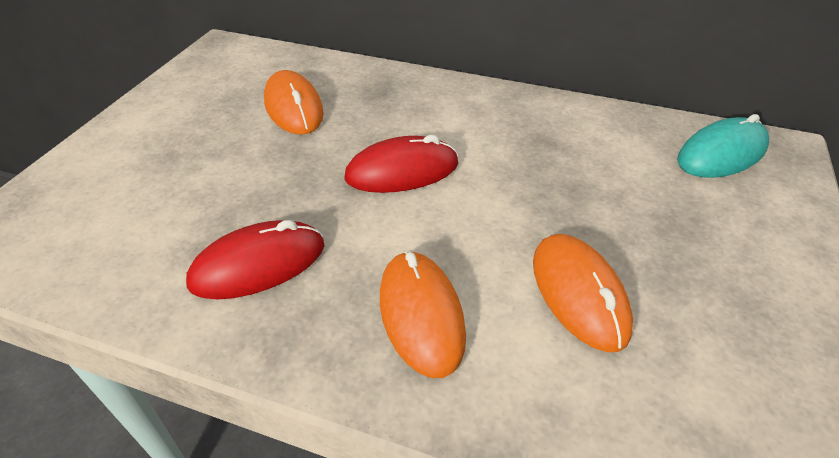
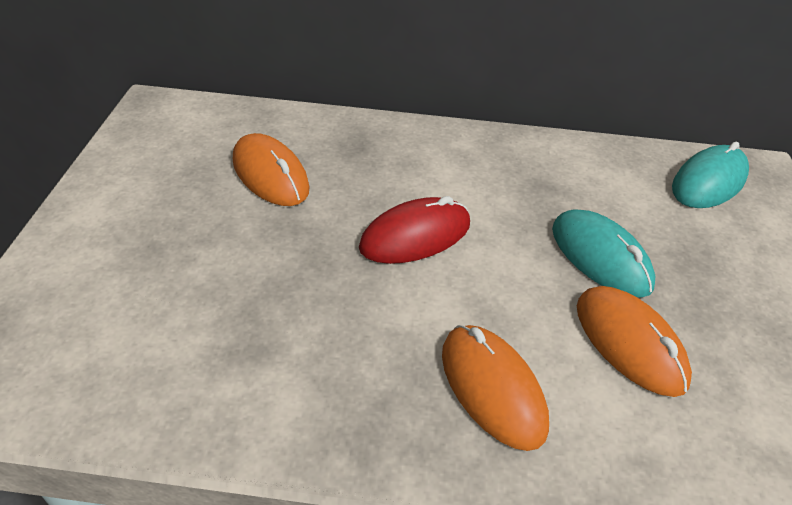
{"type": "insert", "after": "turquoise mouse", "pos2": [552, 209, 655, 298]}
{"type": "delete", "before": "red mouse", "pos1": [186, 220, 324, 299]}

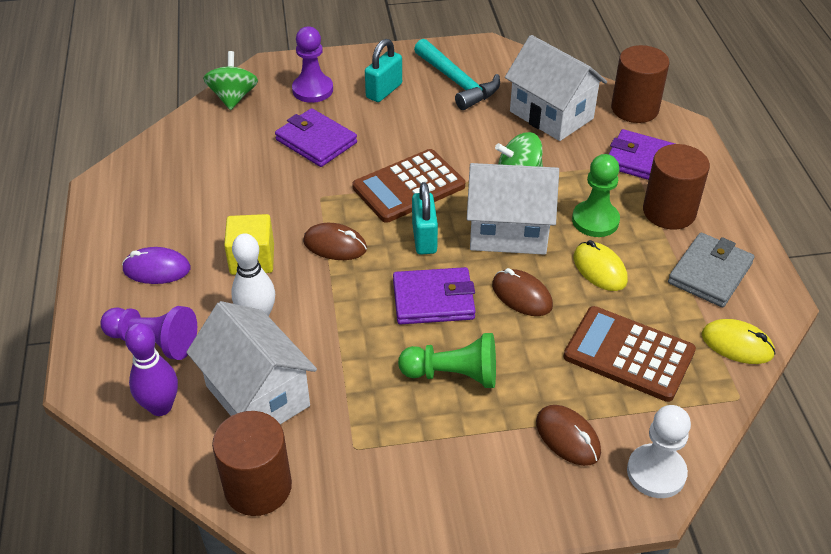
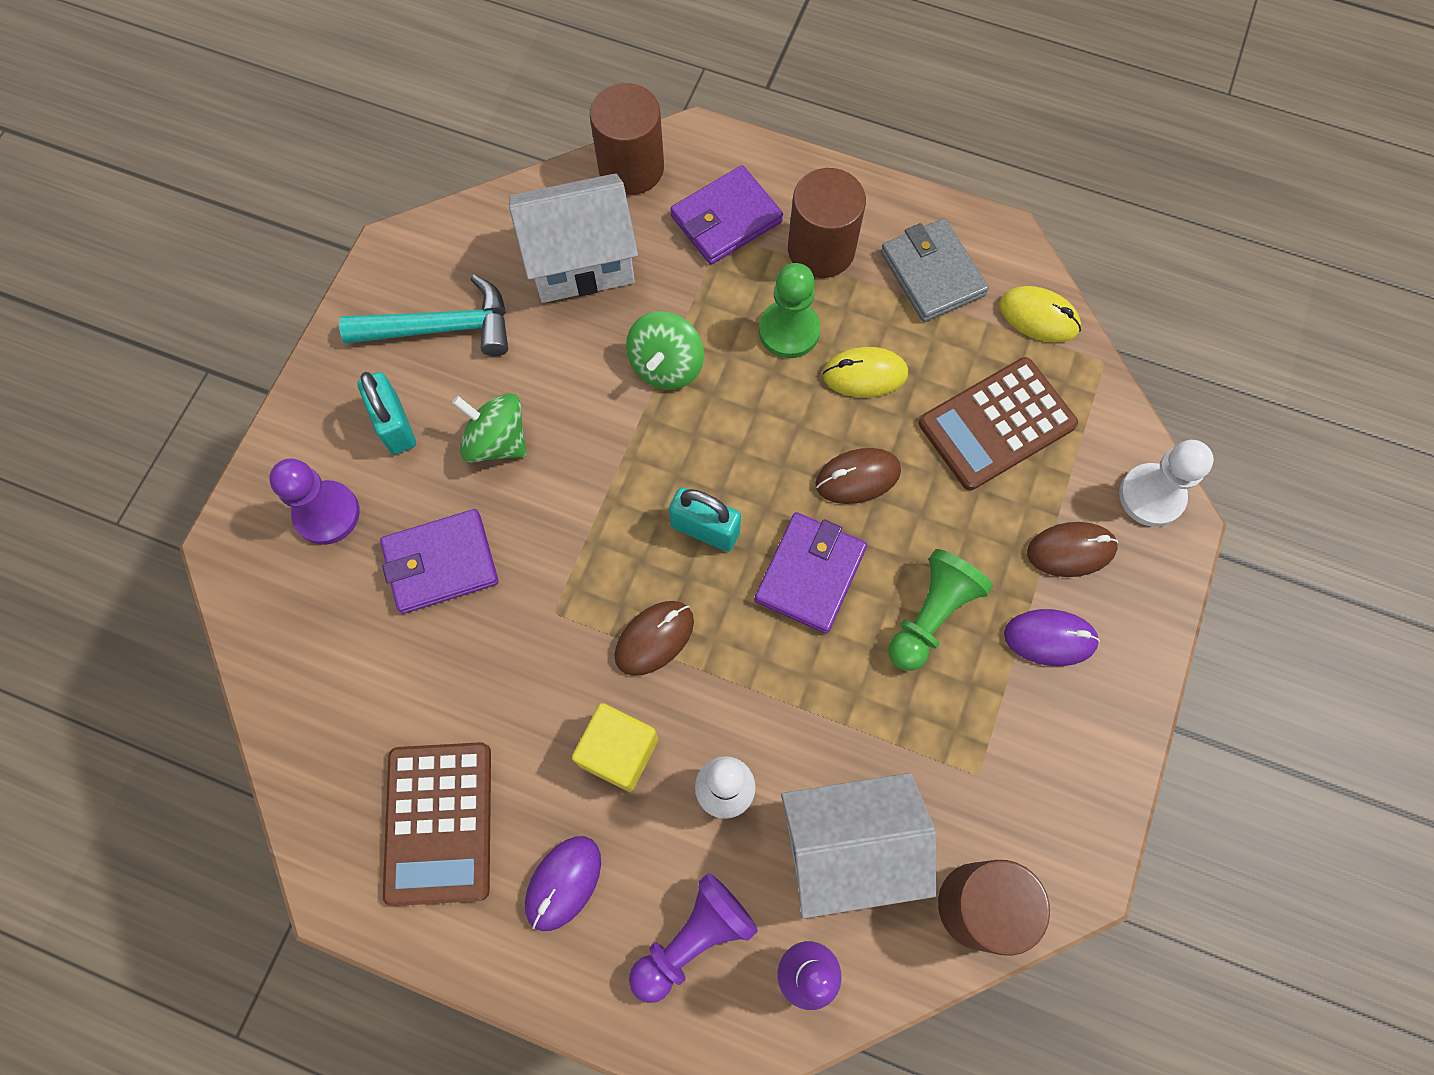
{"type": "move", "before": "brown calculator", "pos1": [352, 149, 465, 223], "pos2": [383, 742, 491, 906]}
{"type": "move", "before": "green spinning top", "pos1": [203, 51, 258, 110], "pos2": [452, 393, 527, 463]}
{"type": "rotate", "before": "yellow mouse", "pos1": [702, 319, 776, 364], "pos2": [999, 286, 1081, 342], "turn": 60}
{"type": "insert", "after": "purple mouse", "pos2": [1004, 609, 1100, 666]}
{"type": "delete", "before": "white house", "pos1": [467, 163, 559, 255]}

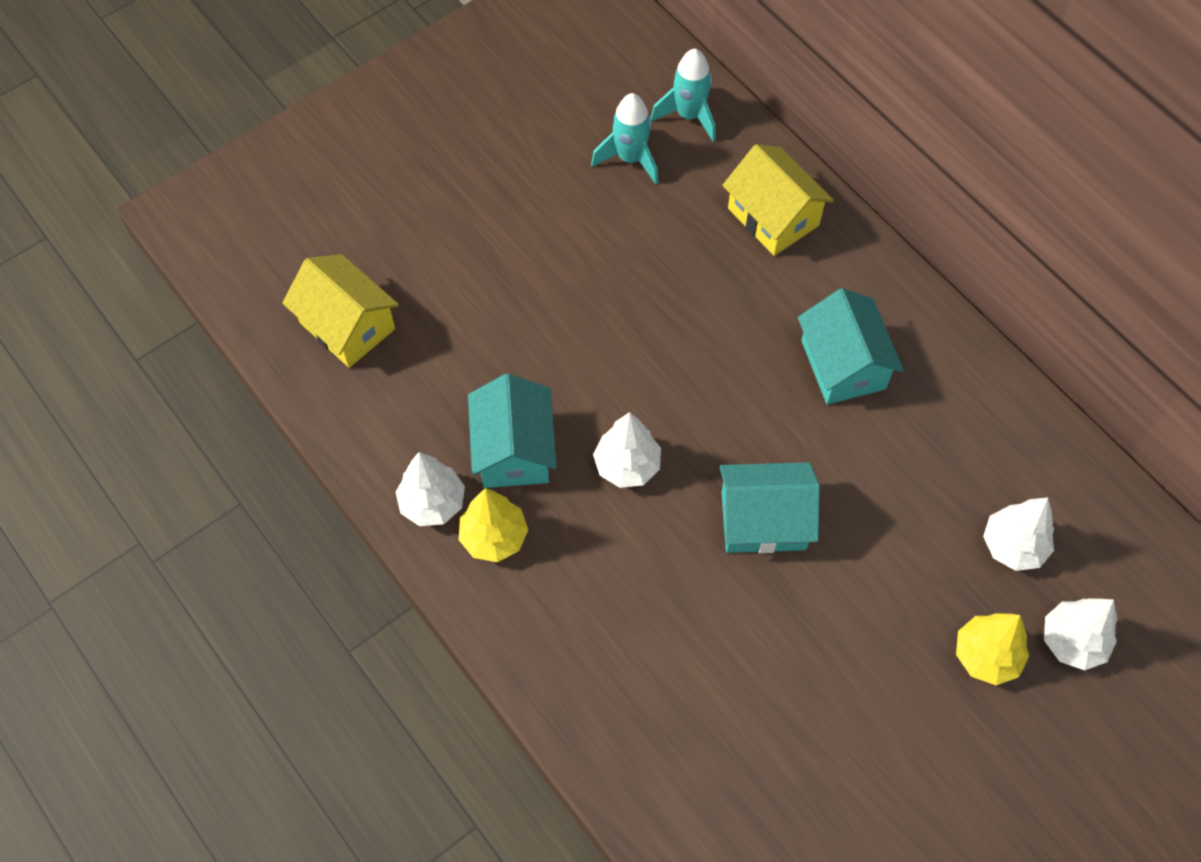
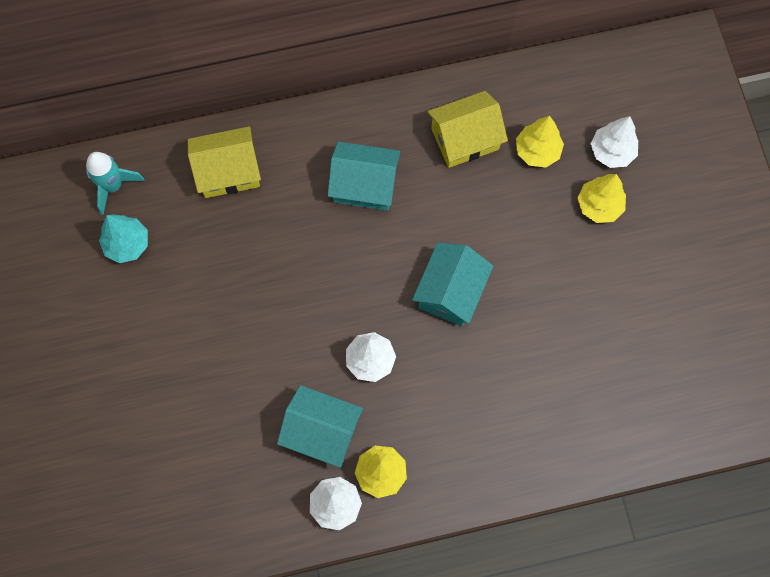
{"type": "replace", "before": "turquoise rocket", "after": "turquoise tree", "pos1": [591, 93, 659, 184], "pos2": [99, 215, 148, 263]}
{"type": "move", "before": "yellow house", "pos1": [282, 254, 399, 368], "pos2": [427, 91, 508, 168]}
{"type": "recolor", "before": "white tree", "after": "yellow tree", "pos1": [983, 498, 1054, 571], "pos2": [516, 116, 564, 168]}

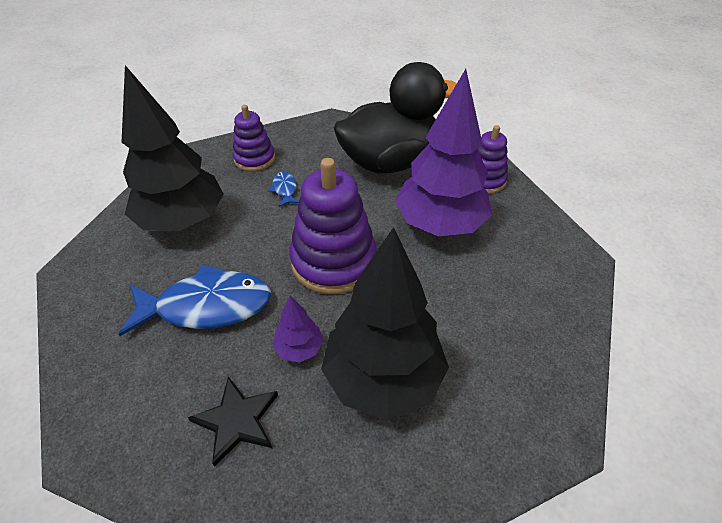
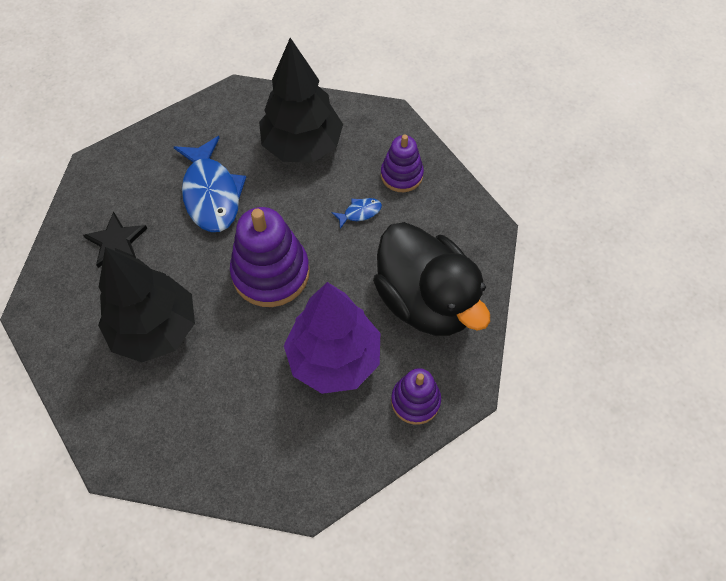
{"type": "delete", "before": "purple tree", "pos1": [273, 296, 323, 363]}

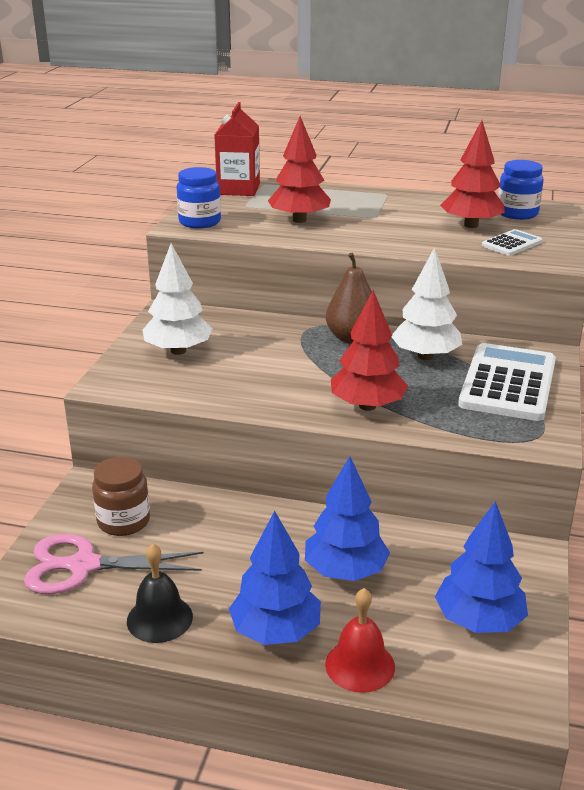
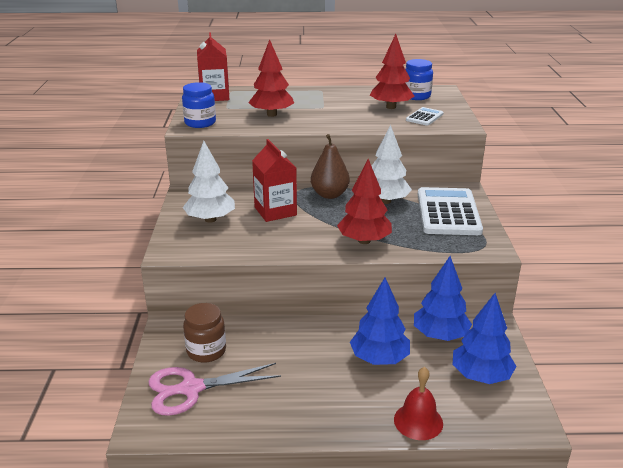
{"type": "insert", "after": "red carton", "pos2": [252, 139, 297, 222]}
{"type": "move", "before": "blue tree", "pos1": [229, 511, 321, 645], "pos2": [414, 256, 472, 341]}
{"type": "delete", "before": "black bell", "pos1": [127, 543, 193, 643]}

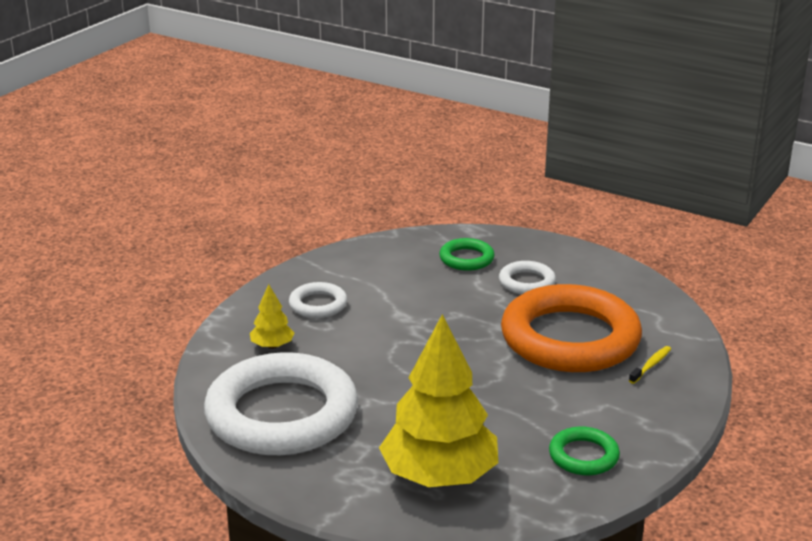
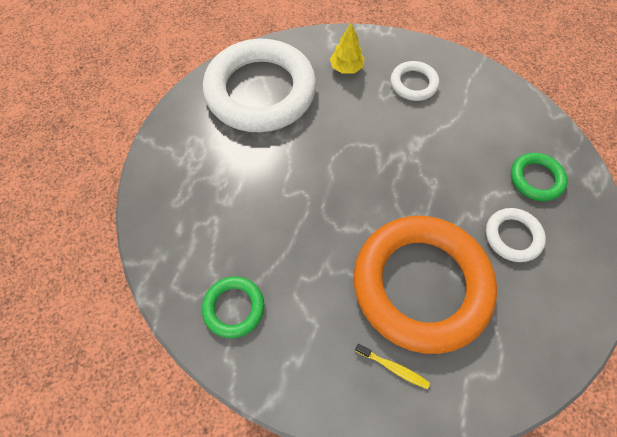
{"type": "delete", "before": "yellow tree", "pos1": [379, 314, 498, 487]}

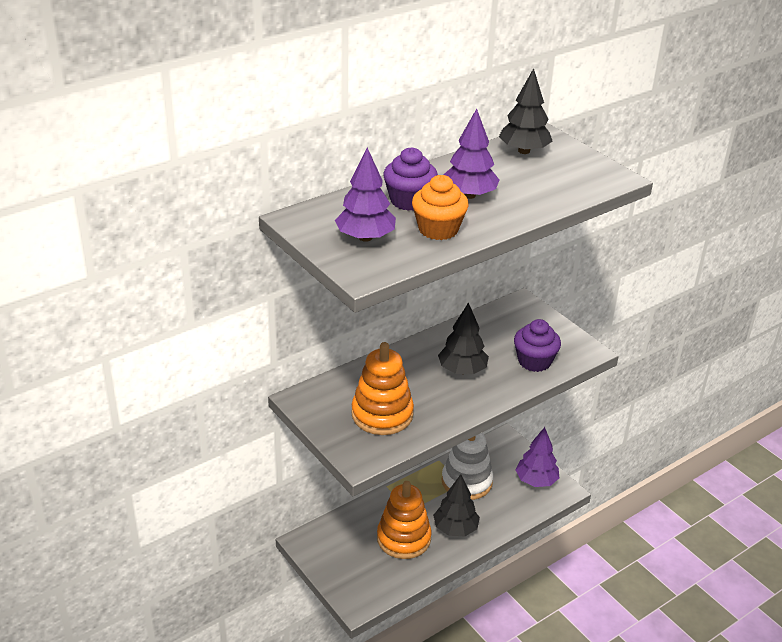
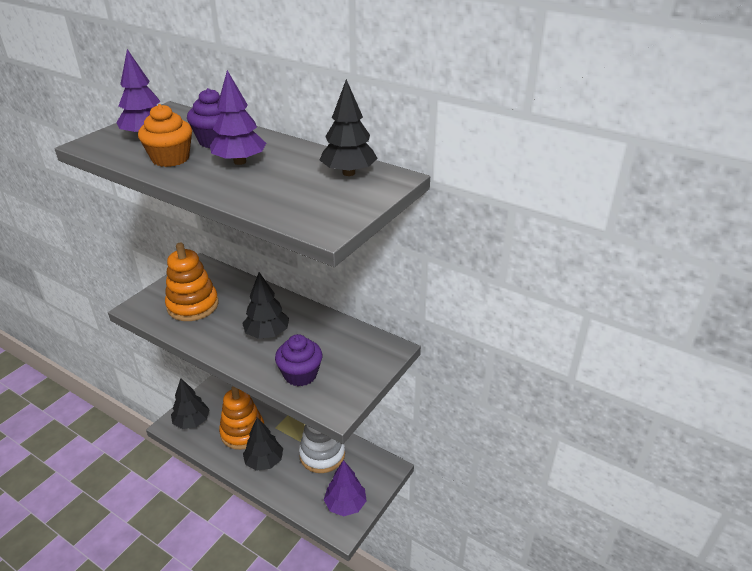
{"type": "insert", "after": "black tree", "pos2": [171, 378, 210, 429]}

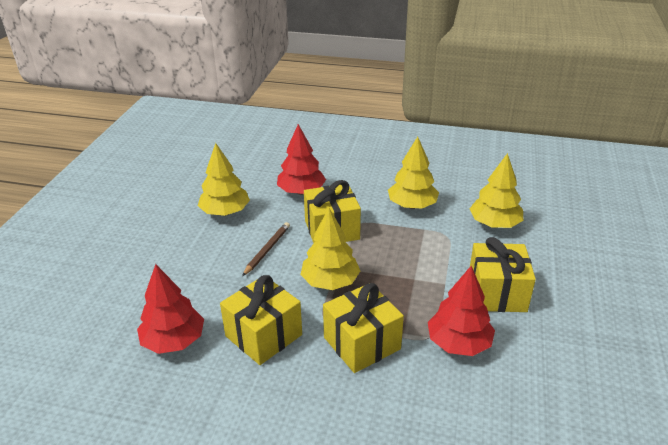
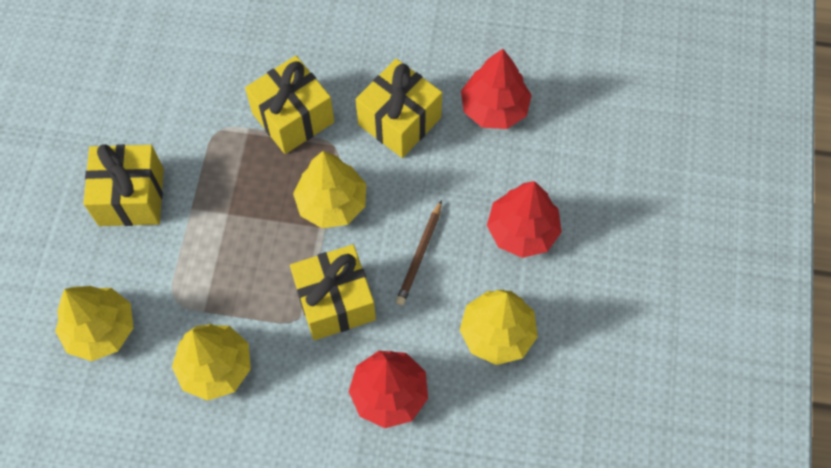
{"type": "move", "before": "red tree", "pos1": [428, 266, 495, 356], "pos2": [487, 181, 562, 258]}

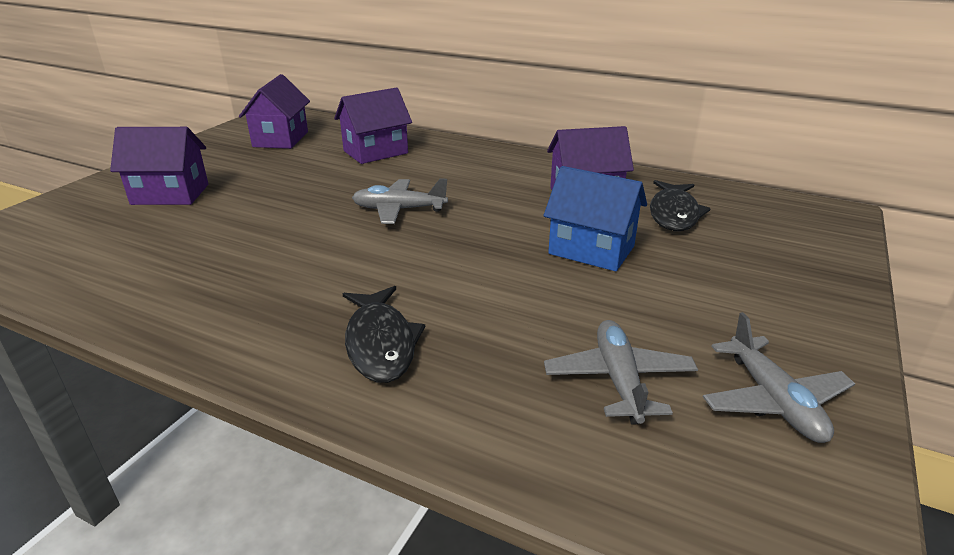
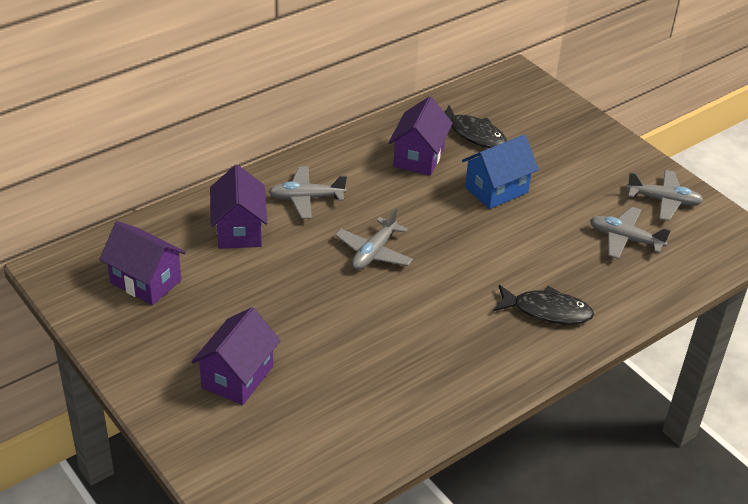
{"type": "insert", "after": "grey plane", "pos2": [268, 166, 347, 219]}

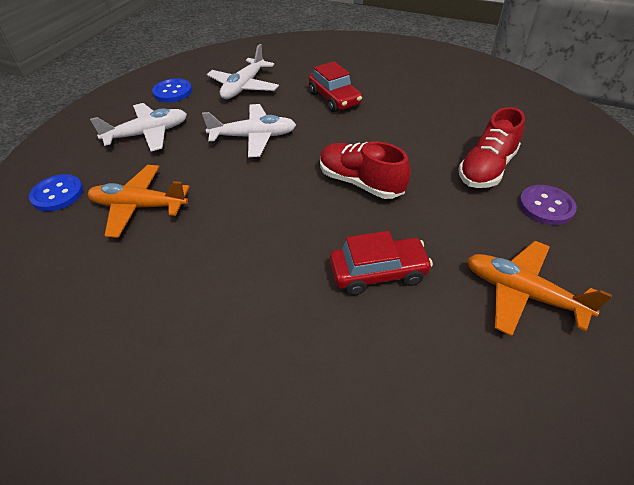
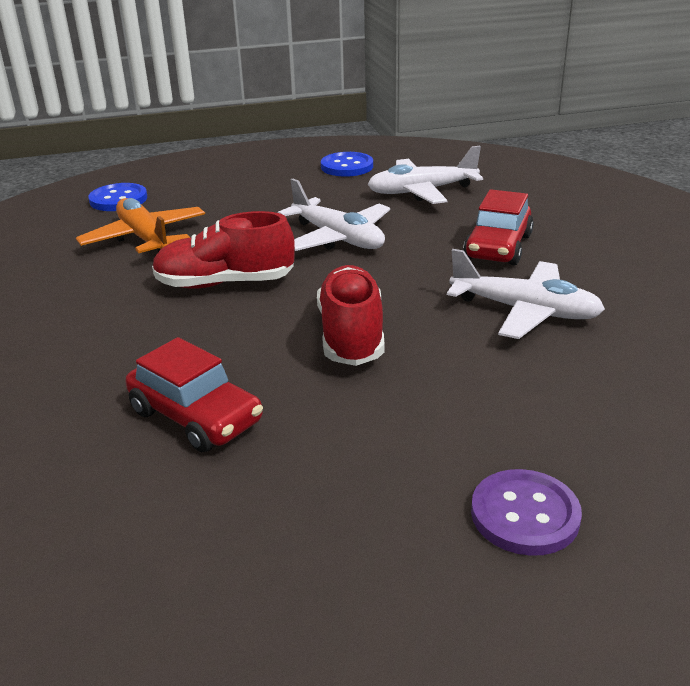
{"type": "move", "before": "red shoe", "pos1": [458, 107, 525, 188], "pos2": [152, 211, 295, 289]}
{"type": "move", "before": "white plane", "pos1": [90, 103, 187, 152], "pos2": [447, 249, 605, 339]}
{"type": "delete", "before": "orange plane", "pos1": [467, 241, 612, 336]}

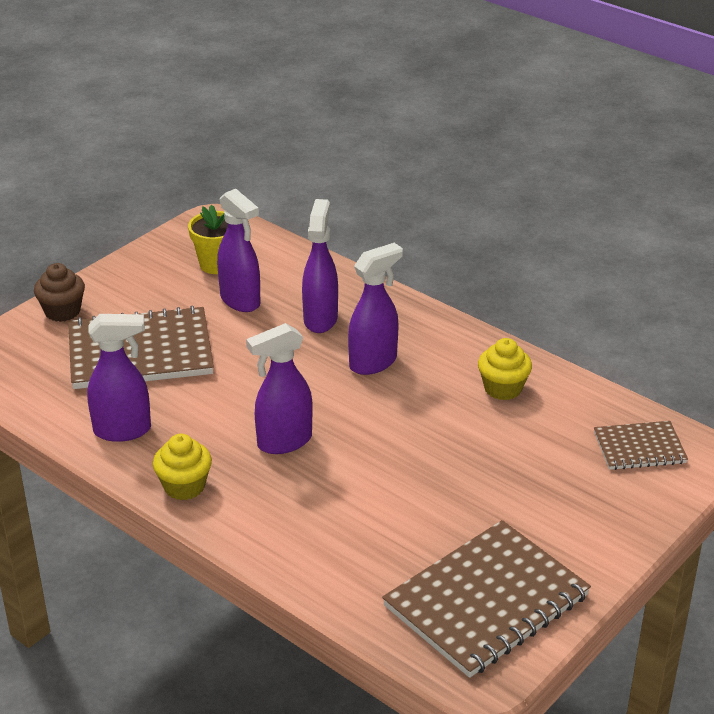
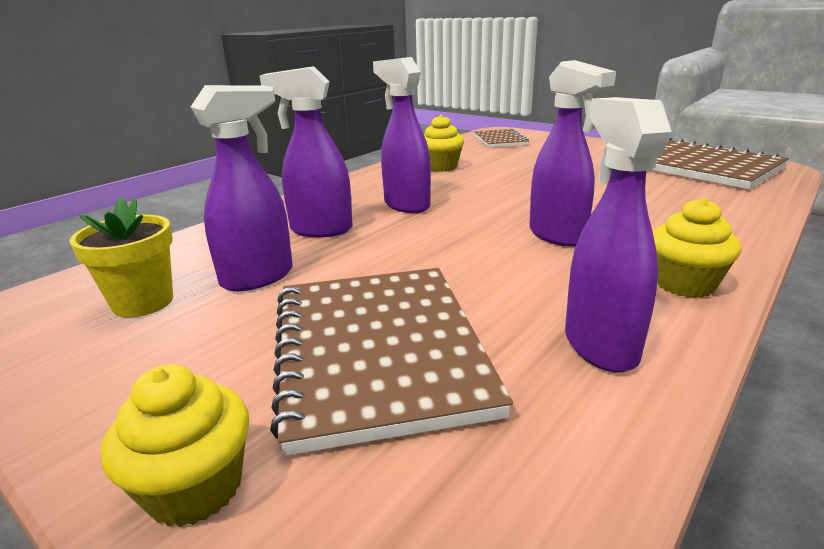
{"type": "recolor", "before": "brown cupcake", "after": "yellow cupcake", "pos1": [34, 263, 85, 322], "pos2": [101, 364, 249, 527]}

